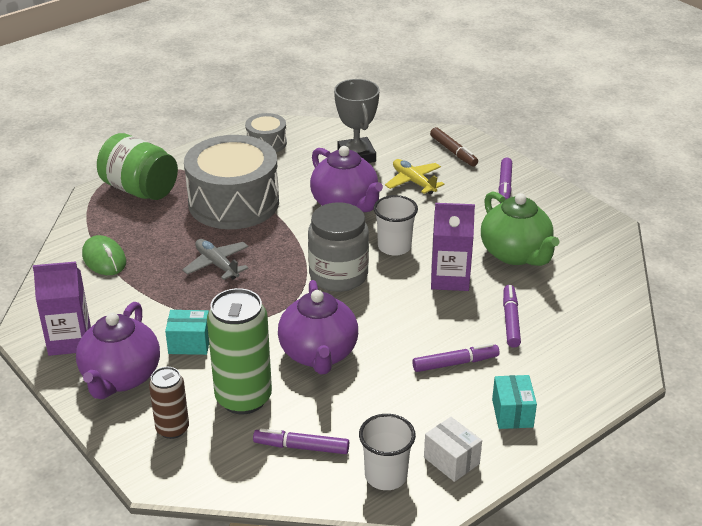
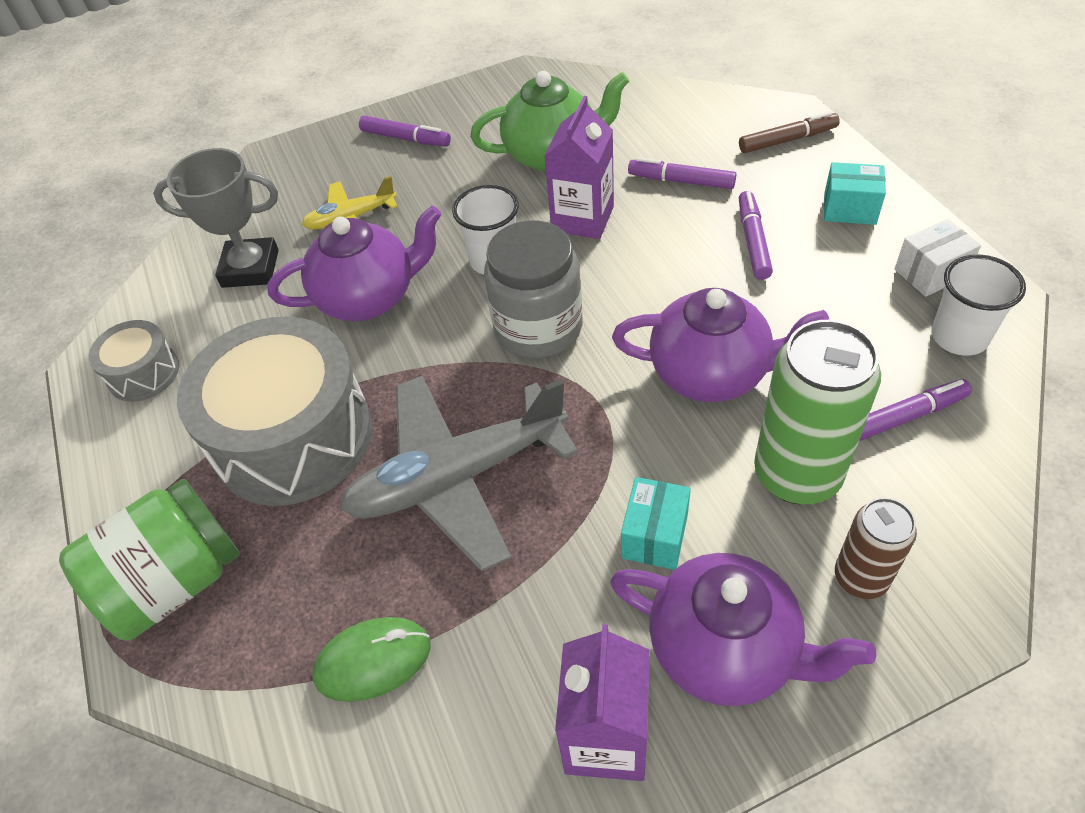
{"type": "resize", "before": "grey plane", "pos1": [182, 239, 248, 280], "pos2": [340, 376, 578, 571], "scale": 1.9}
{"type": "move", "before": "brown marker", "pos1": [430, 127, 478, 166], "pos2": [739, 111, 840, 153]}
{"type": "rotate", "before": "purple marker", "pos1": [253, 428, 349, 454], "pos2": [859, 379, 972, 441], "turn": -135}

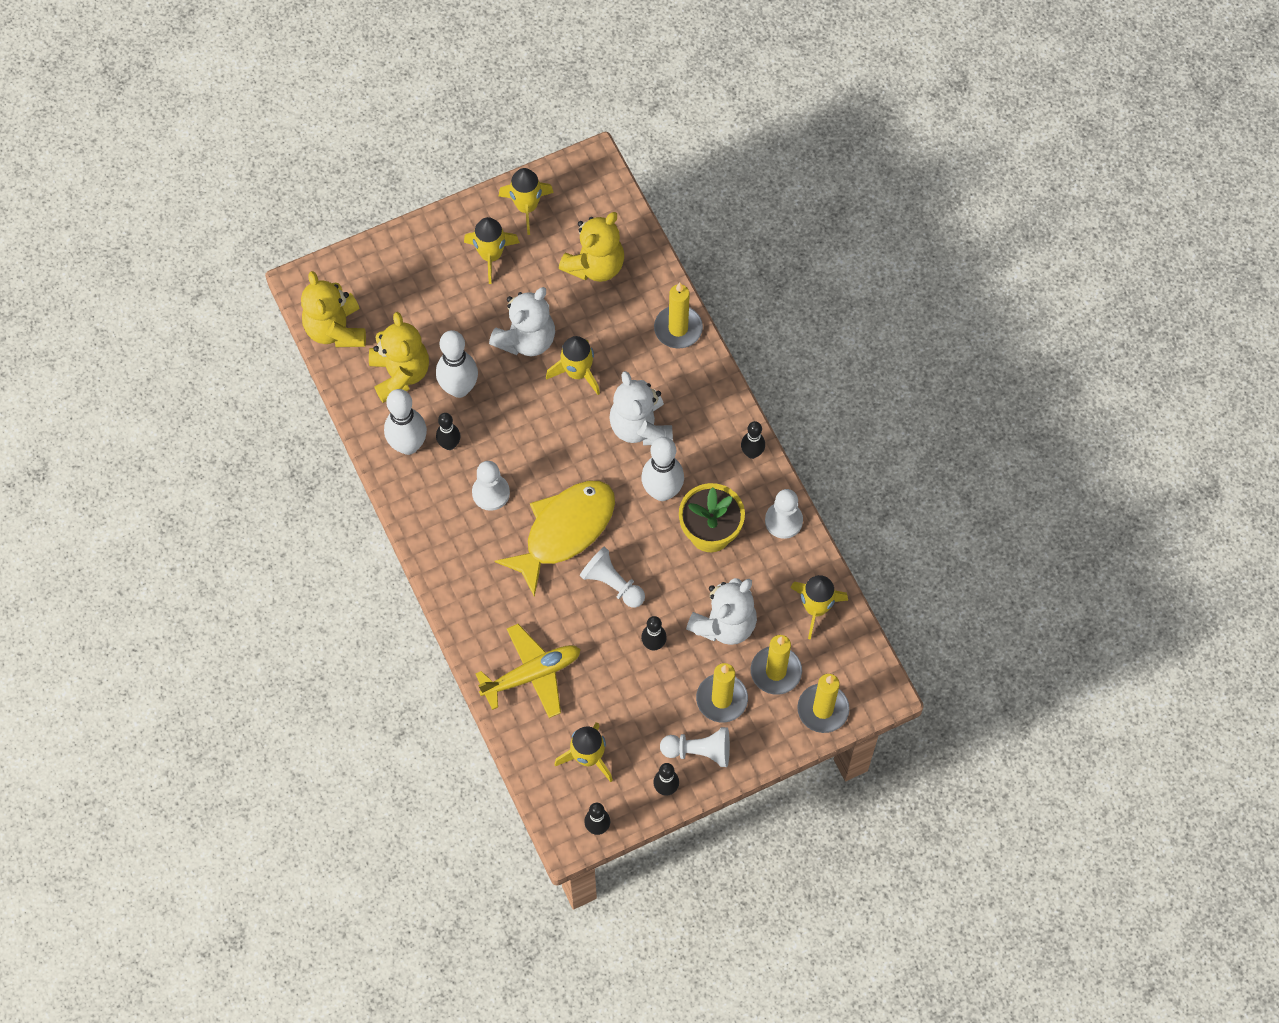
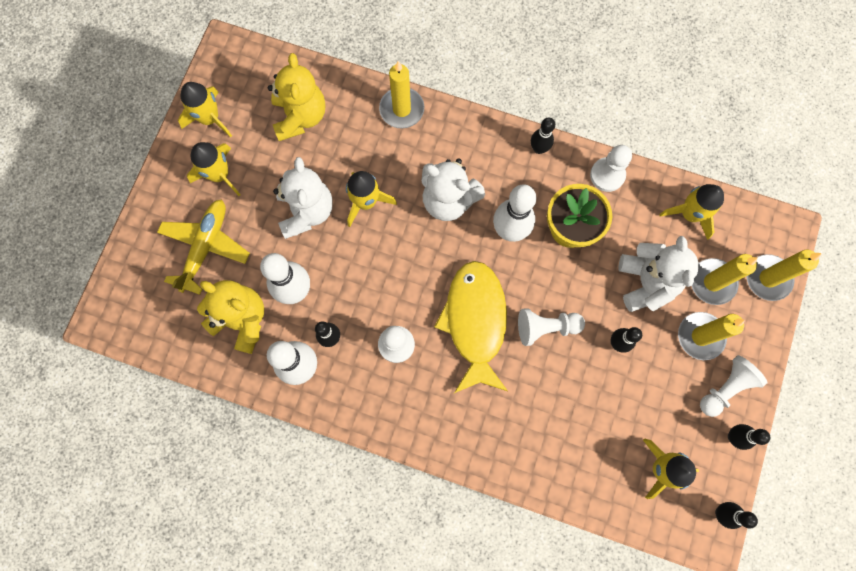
{"type": "move", "before": "yellow plane", "pos1": [476, 624, 581, 718], "pos2": [157, 199, 250, 295]}
{"type": "delete", "before": "yellow teddy bear", "pos1": [301, 271, 366, 347]}

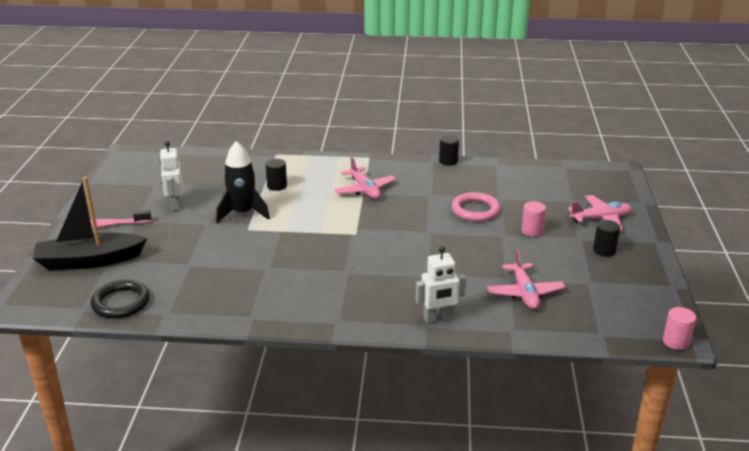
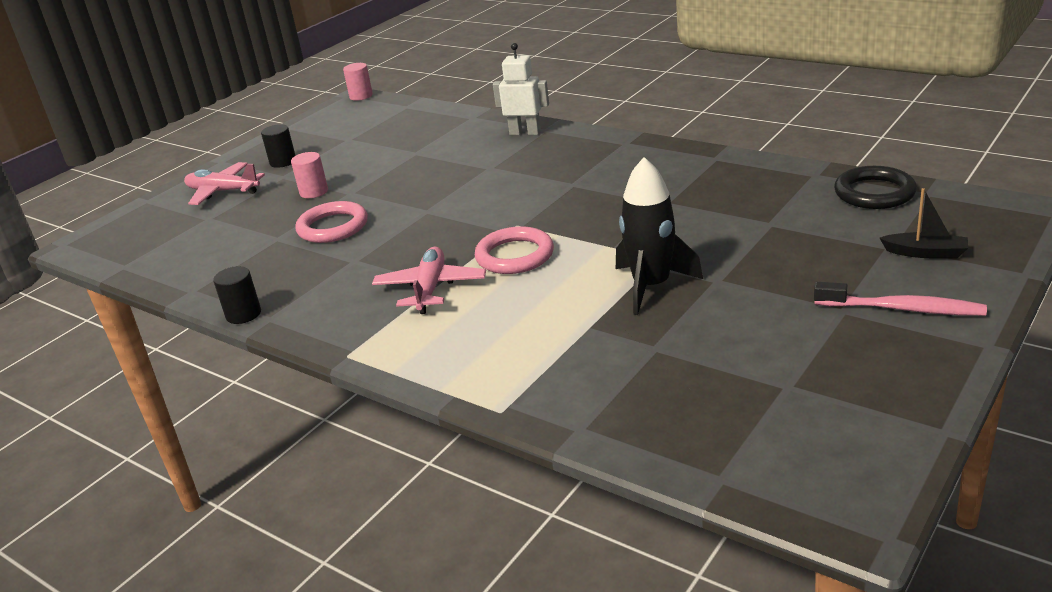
{"type": "insert", "after": "pink ring", "pos2": [475, 226, 554, 274]}
{"type": "resize", "before": "black boat", "pos1": [33, 177, 147, 270], "pos2": [880, 188, 968, 259], "scale": 0.47}
{"type": "delete", "before": "white robot", "pos1": [159, 141, 183, 211]}
{"type": "delete", "before": "black cylinder", "pos1": [265, 159, 287, 191]}
{"type": "delete", "before": "pink plane", "pos1": [487, 249, 565, 309]}

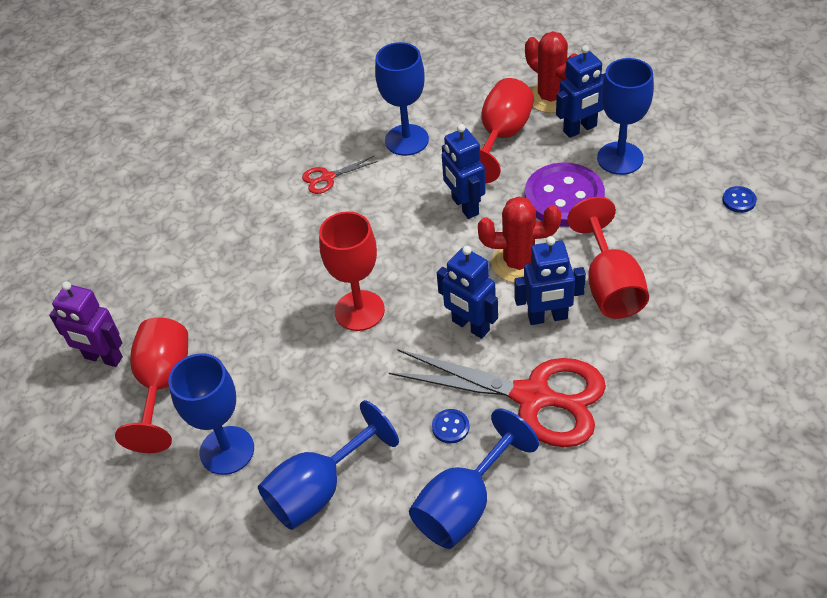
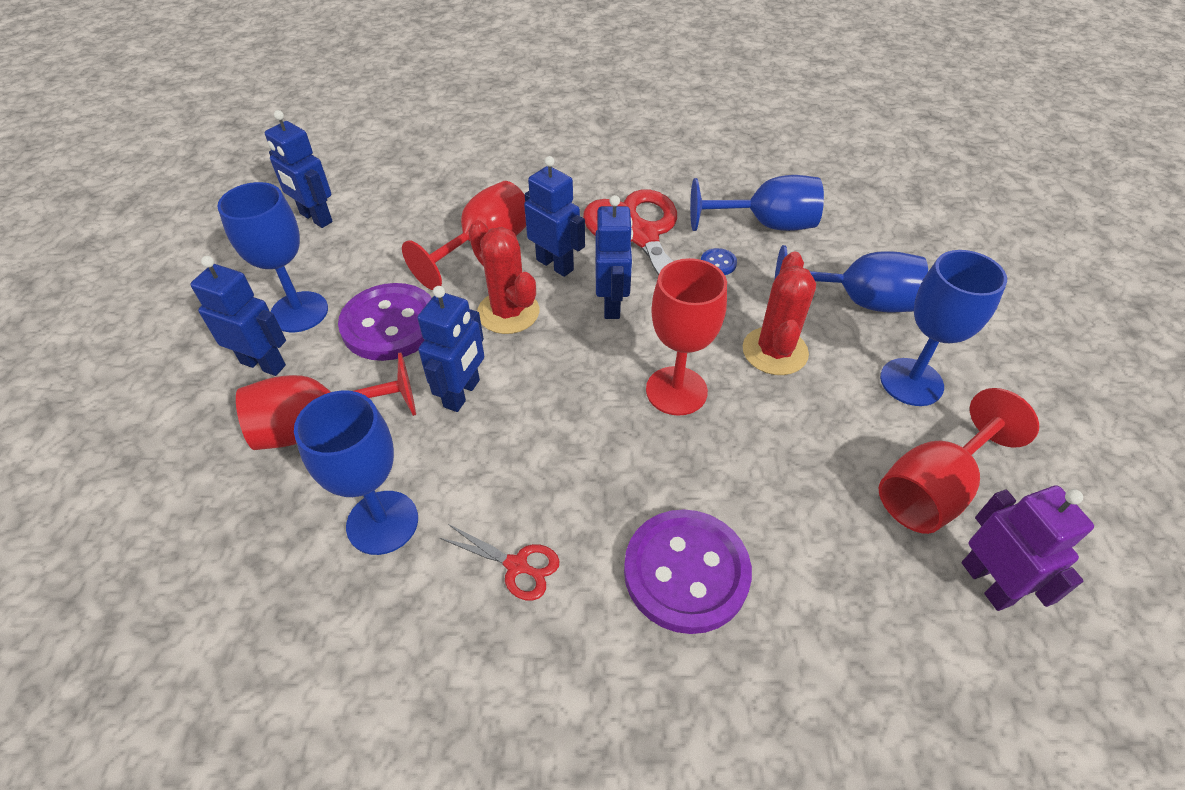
{"type": "replace", "before": "blue button", "after": "blue robot", "pos1": [722, 186, 757, 213], "pos2": [265, 110, 333, 228]}
{"type": "insert", "after": "purple button", "pos2": [624, 509, 752, 634]}
{"type": "move", "before": "red cactus", "pos1": [525, 31, 577, 113], "pos2": [743, 252, 816, 375]}

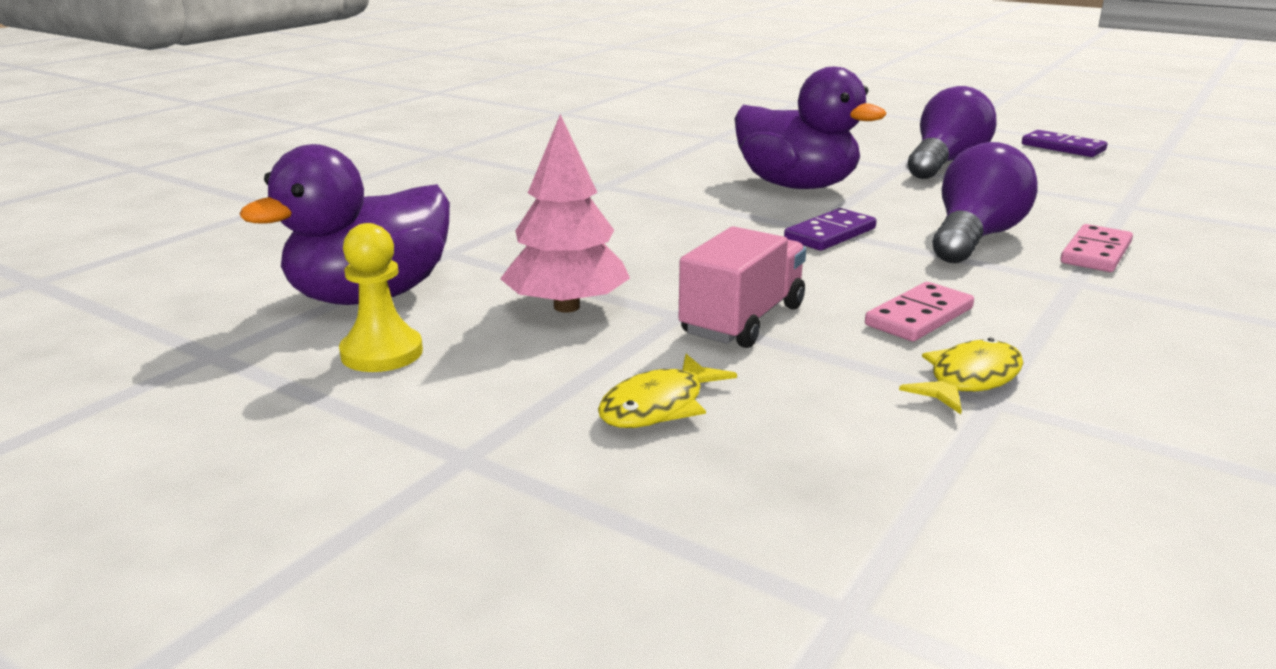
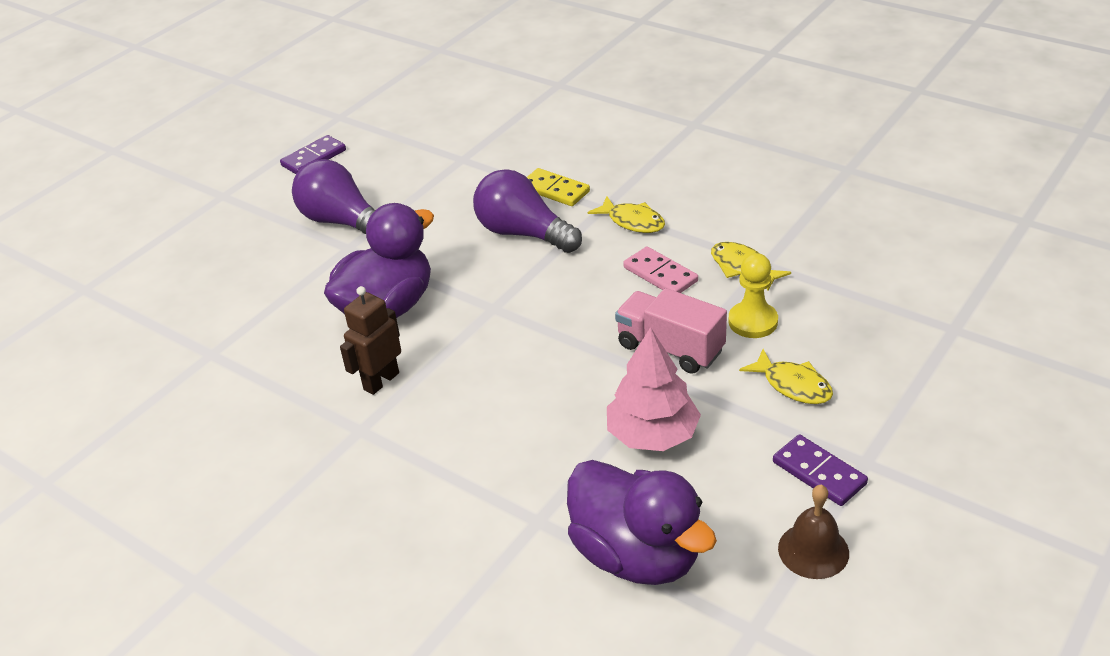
{"type": "insert", "after": "brown robot", "pos2": [340, 286, 401, 395]}
{"type": "recolor", "before": "pink domino", "after": "yellow domino", "pos1": [1060, 224, 1133, 272], "pos2": [527, 168, 590, 206]}
{"type": "insert", "after": "yellow fish", "pos2": [588, 196, 665, 233]}
{"type": "move", "before": "yellow pawn", "pos1": [339, 223, 423, 372], "pos2": [728, 253, 778, 338]}
{"type": "move", "before": "purple domino", "pos1": [784, 208, 876, 251], "pos2": [773, 434, 868, 506]}
{"type": "insert", "after": "brown bell", "pos2": [778, 485, 849, 579]}

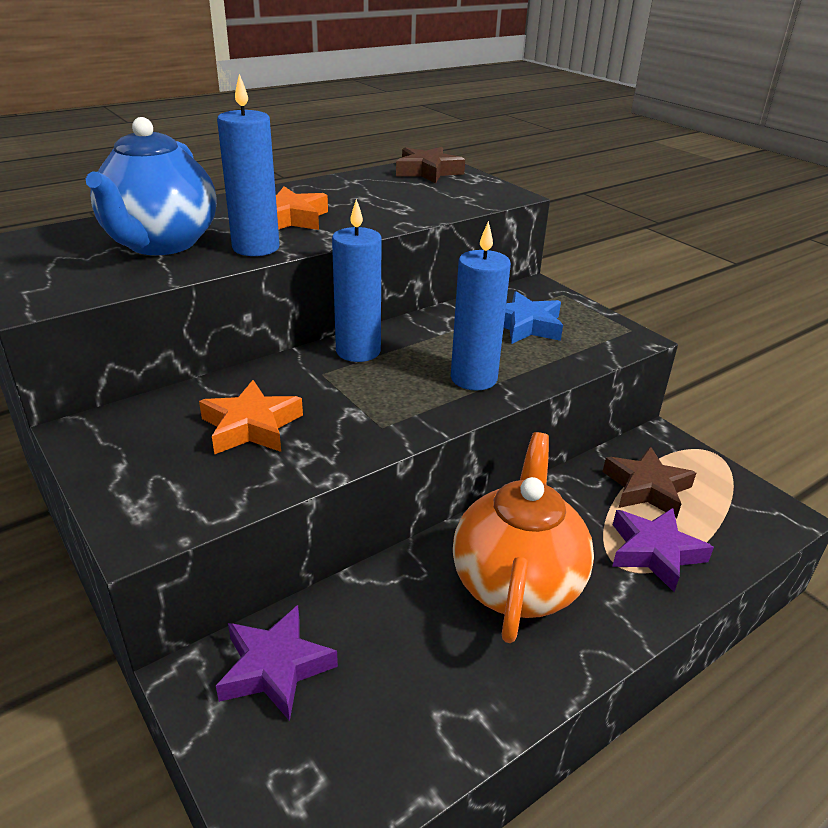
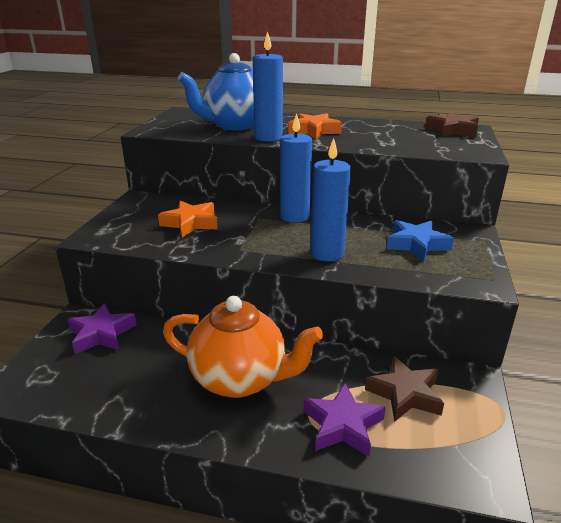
{"type": "rotate", "before": "orange teapot", "pos1": [453, 432, 594, 643], "pos2": [163, 296, 323, 398], "turn": 45}

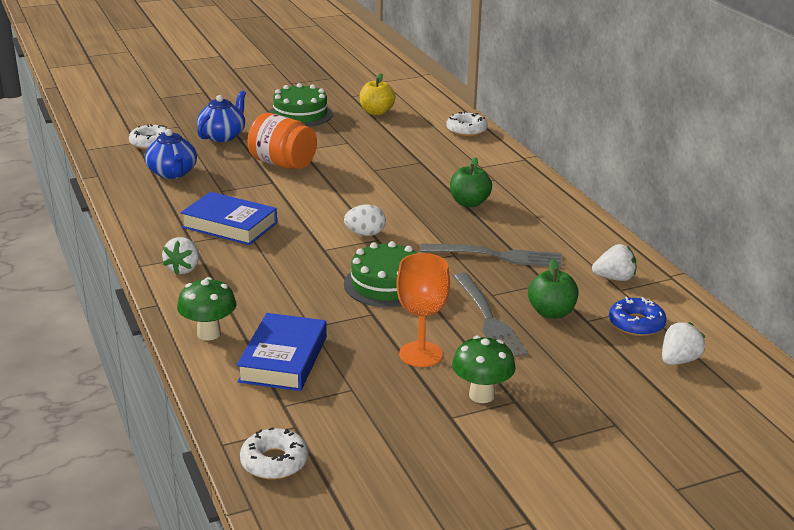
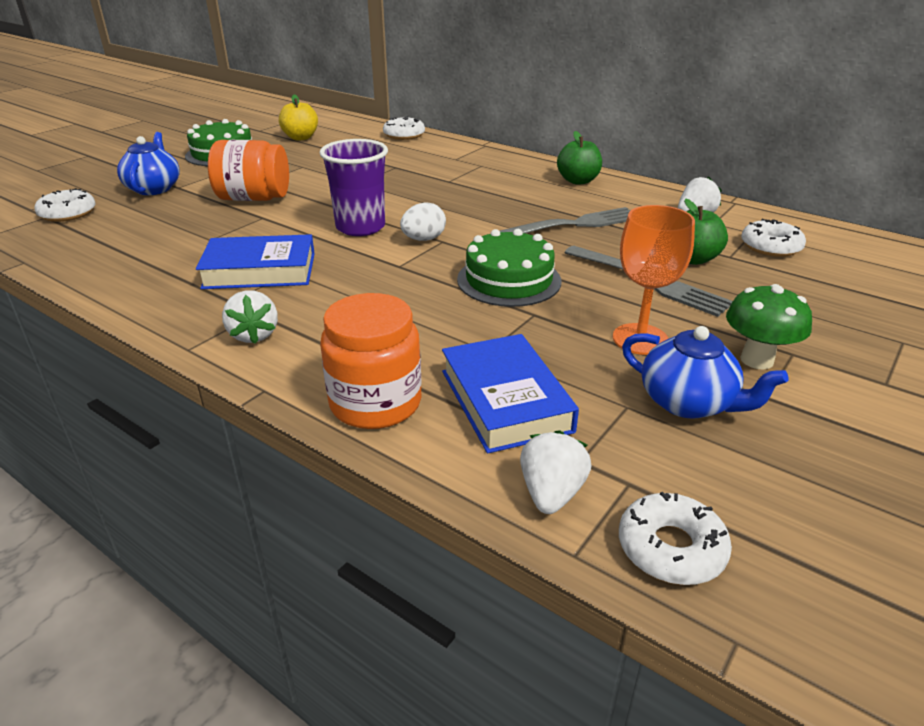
{"type": "insert", "after": "purple cup", "pos2": [320, 139, 388, 236]}
{"type": "replace", "before": "green mushroom", "after": "orange jar", "pos1": [177, 277, 236, 341], "pos2": [320, 293, 422, 429]}
{"type": "move", "before": "white strawberry", "pos1": [662, 322, 705, 365], "pos2": [520, 430, 591, 514]}
{"type": "move", "before": "green apple", "pos1": [450, 157, 492, 207], "pos2": [557, 131, 602, 185]}
{"type": "move", "before": "blue teapot", "pos1": [145, 129, 197, 179], "pos2": [622, 326, 788, 419]}
{"type": "recolor", "before": "blue donut", "after": "white donut", "pos1": [609, 297, 667, 336], "pos2": [741, 219, 806, 257]}

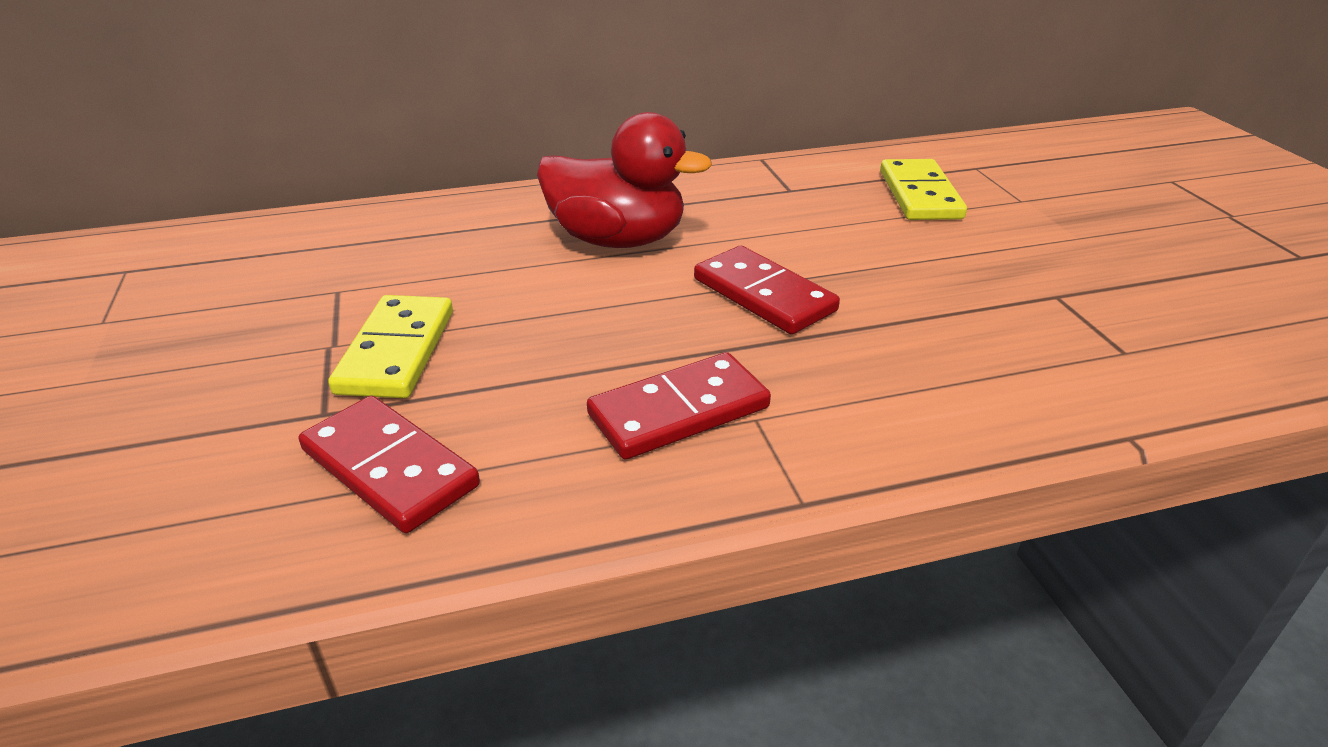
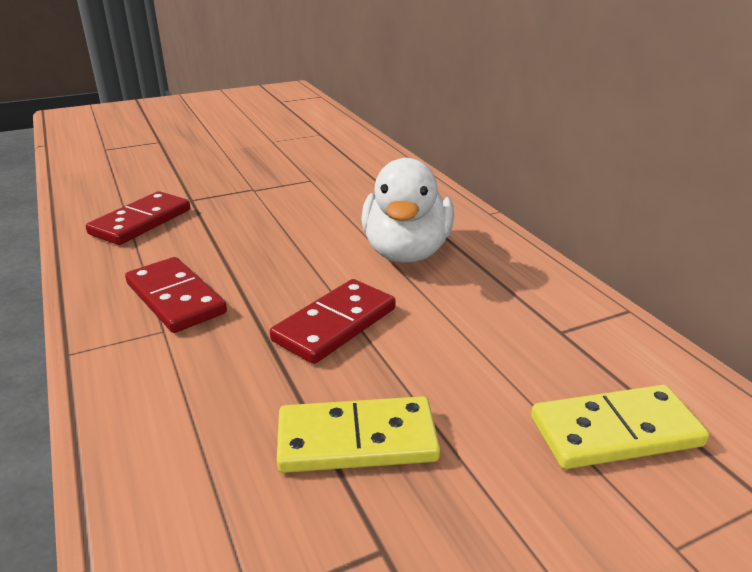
{"type": "move", "before": "yellow domino", "pos1": [328, 295, 453, 398], "pos2": [277, 396, 440, 473]}
{"type": "recolor", "before": "red duck", "after": "white duck", "pos1": [537, 112, 712, 248], "pos2": [361, 158, 454, 263]}

